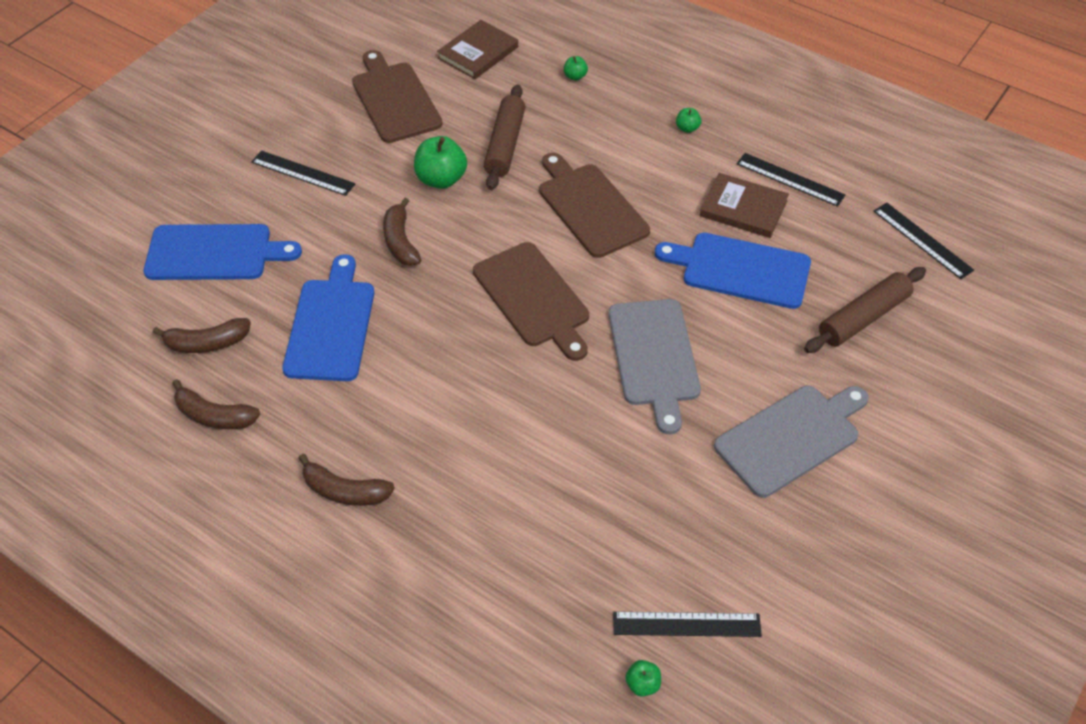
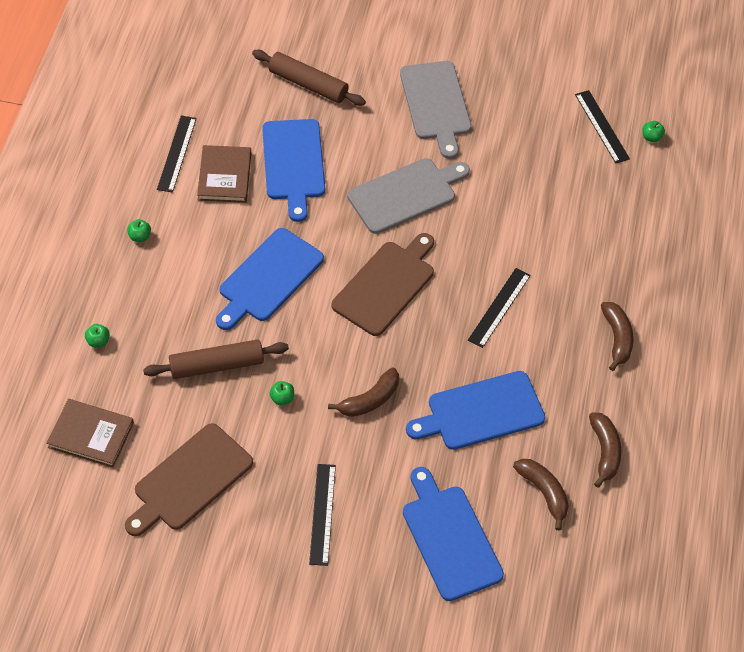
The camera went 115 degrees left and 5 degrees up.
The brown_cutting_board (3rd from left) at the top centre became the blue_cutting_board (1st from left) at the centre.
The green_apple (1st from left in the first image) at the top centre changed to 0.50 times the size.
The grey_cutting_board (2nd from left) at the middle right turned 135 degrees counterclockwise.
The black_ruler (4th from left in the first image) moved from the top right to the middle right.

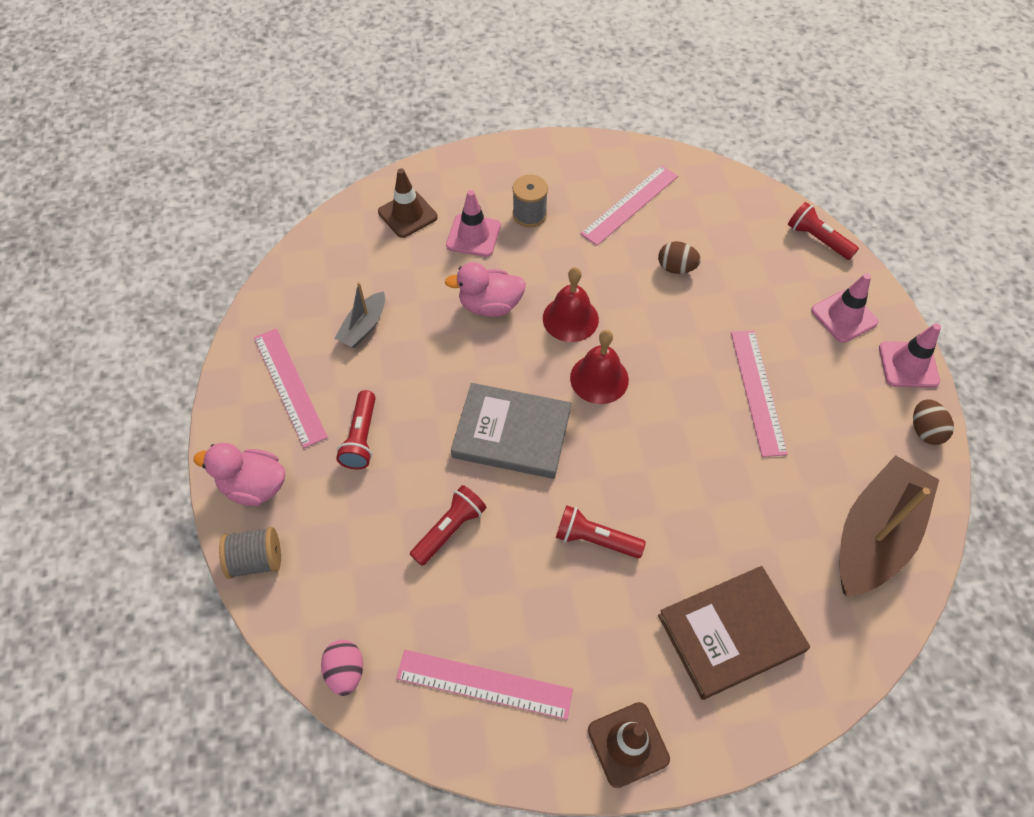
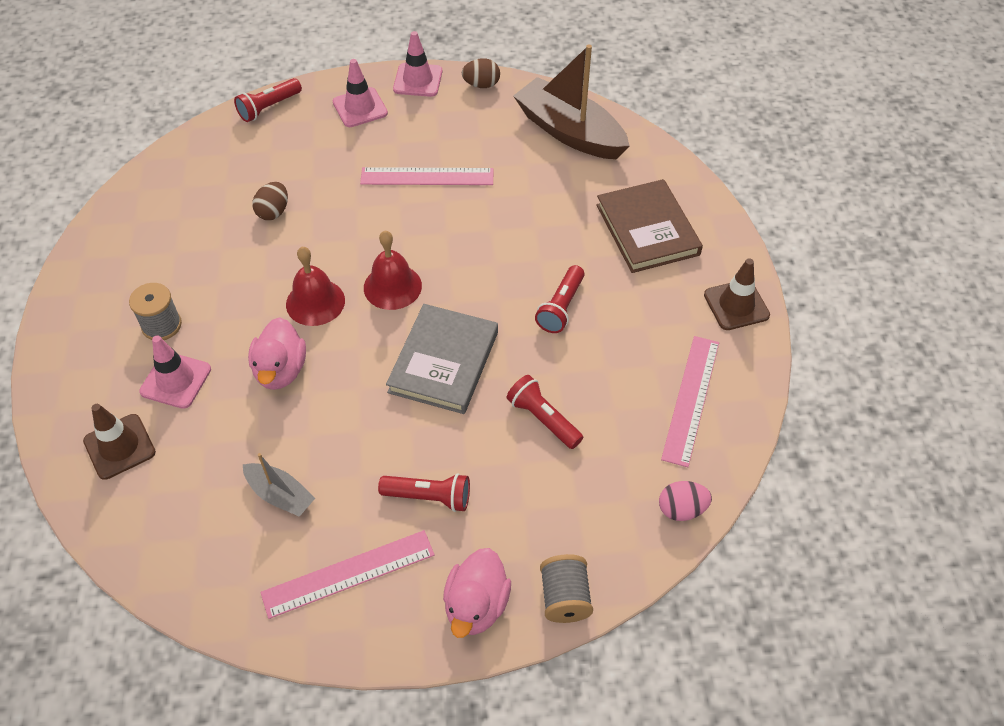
The camera went 85 degrees left and 5 degrees down.
The pink_ruler (3rd from left) at the top centre disappeared.

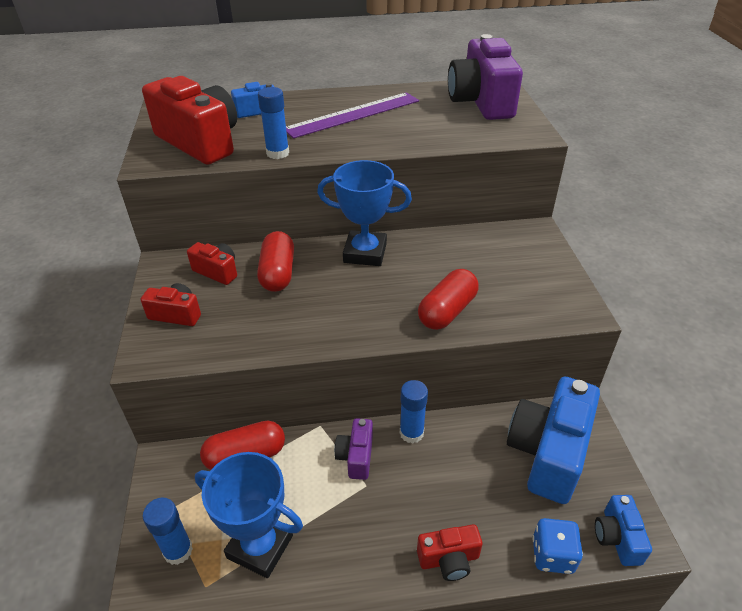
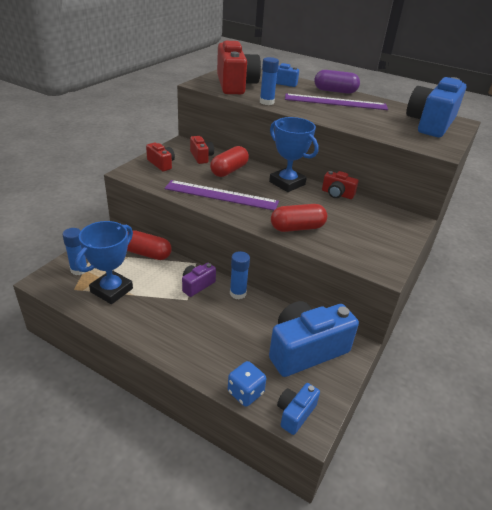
The camera went 35 degrees right and 5 degrees down.
The blue_trophy (1st from left) at the bottom centre turned 60 degrees clockwise.
The purple_ruler (1st from left) at the centre appeared.
The purple_capsule at the top right appeared.
The red_camera (4th from left) moved from the bottom centre to the middle right.
The purple_camera (2nd from left) at the top centre became the blue_camera (4th from left) at the top right.

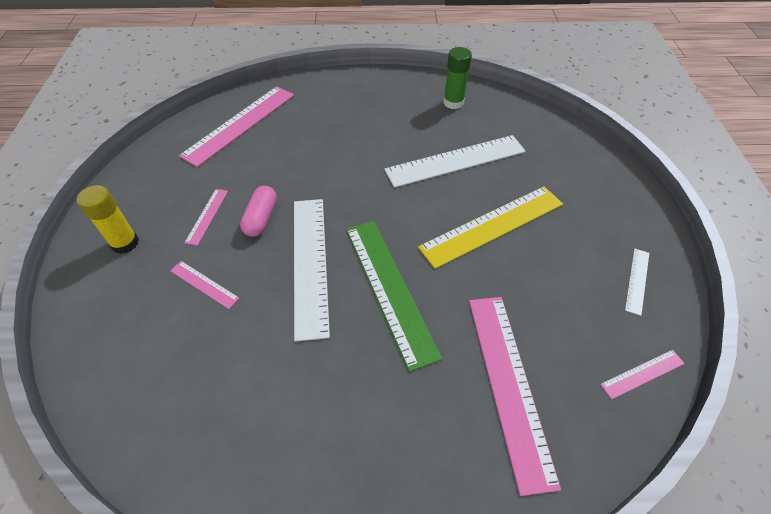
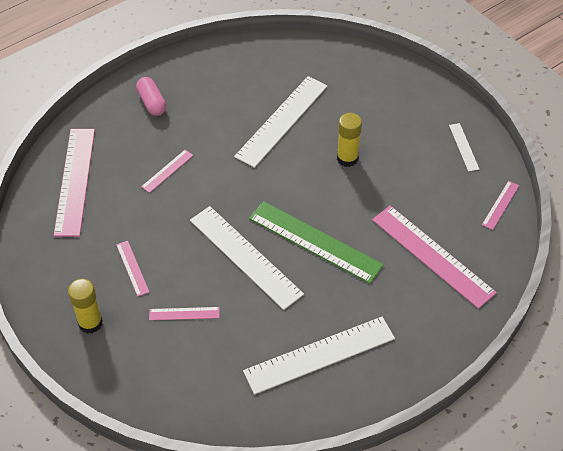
The camera went 35 degrees left and 0 degrees up.
The pink_capsule moved from the centre to the top left.
The pink_ruler (3rd from left) at the middle left appeared.
The white_ruler (3rd from left) at the bottom centre appeared.
The yellow_ruler at the centre was replaced by the yellow_glue_stick (2nd from left) at the top centre.
The green_glue_stick at the top centre disappeared.

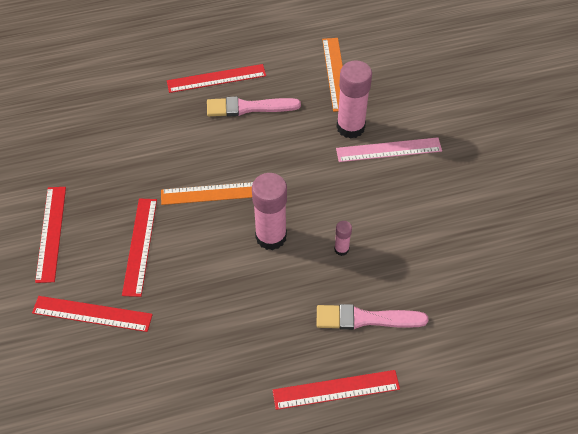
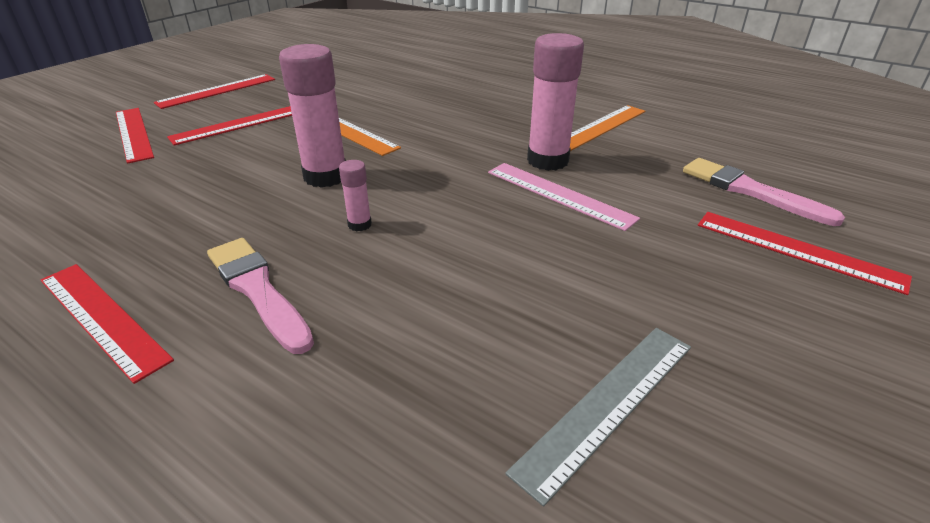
The camera went 50 degrees right and 20 degrees down.
The grey_ruler at the bottom centre appeared.
The pink_brush (1st from left in the first image) moved from the top centre to the middle right.
The red_ruler (4th from left in the first image) moved from the top centre to the middle right.

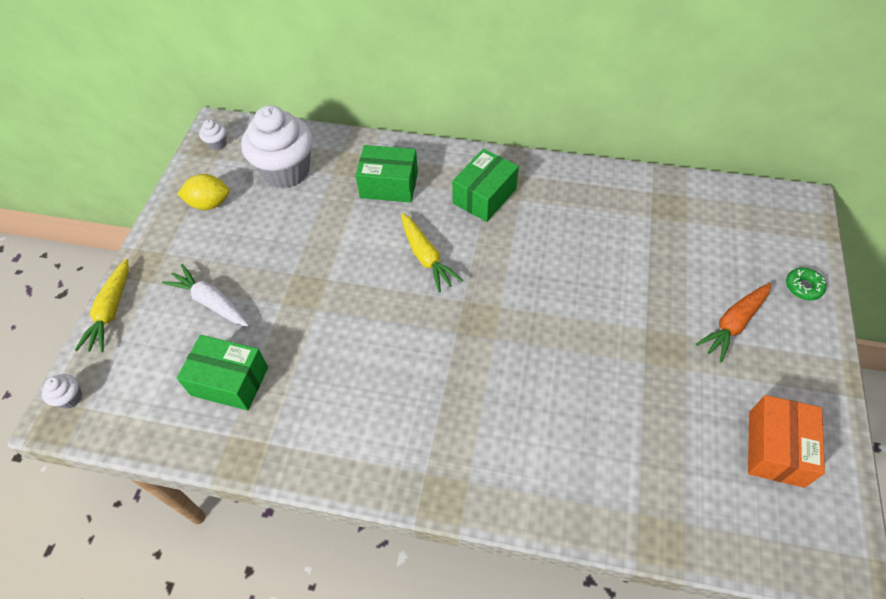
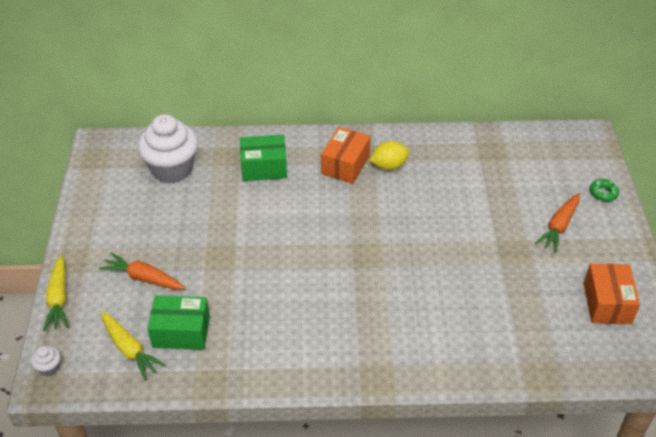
The camera went 15 degrees left and 10 degrees down.
The white_carrot at the middle left became the orange_carrot (1st from left) at the middle left.
The yellow_carrot (2nd from left) moved from the centre to the bottom left.
The green_box (3rd from left) at the top centre became the orange_box (1st from left) at the centre.
The yellow_lemon moved from the top left to the centre.
The white_cupcake (2nd from left) at the top left disappeared.

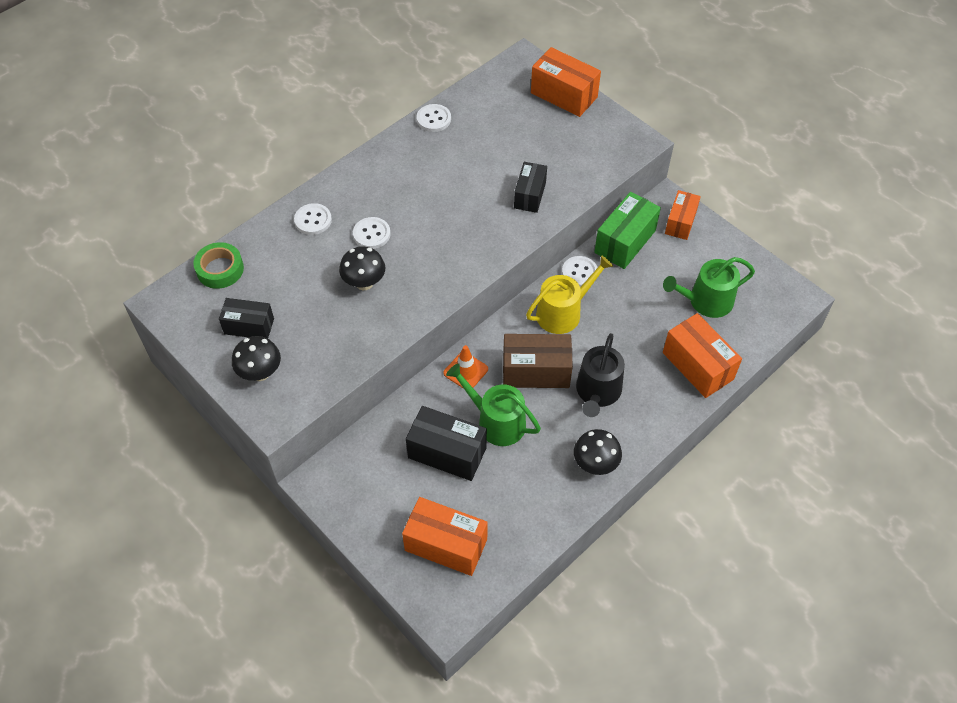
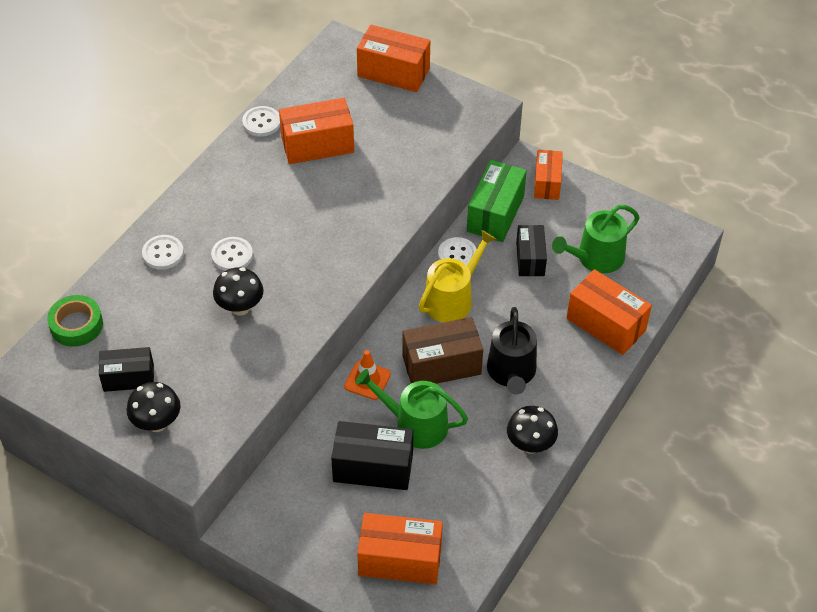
The camera went 15 degrees left and 5 degrees down.
The orange_box (1st from left) at the top centre appeared.
The black_box (3rd from left) moved from the top centre to the centre.

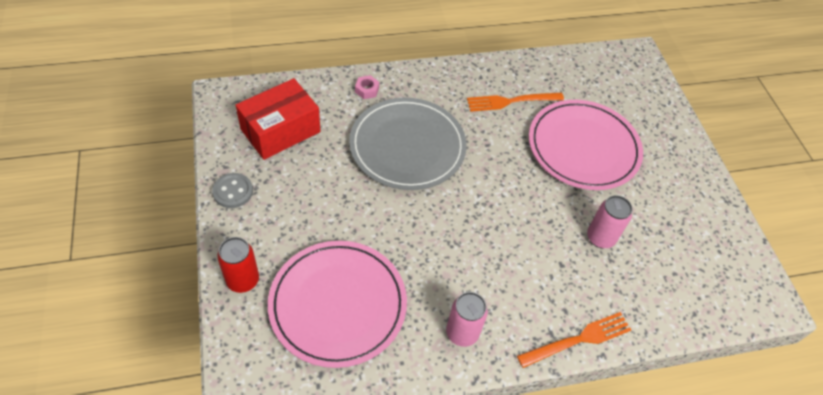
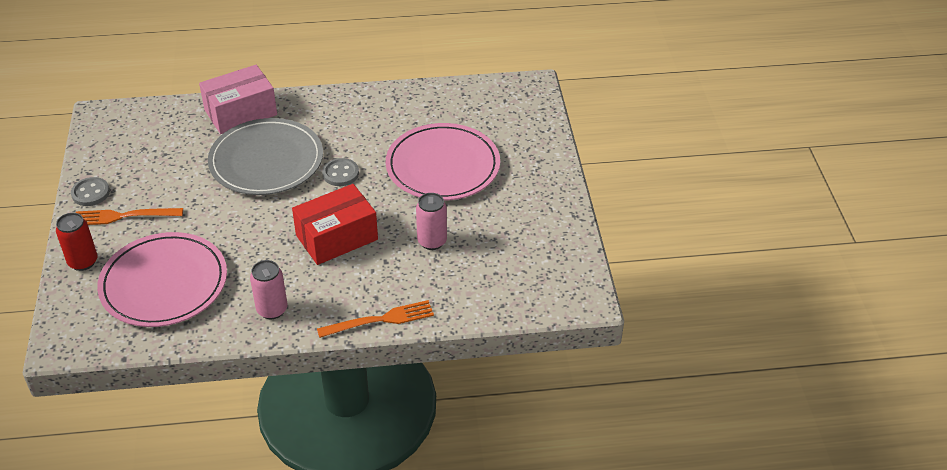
The camera went 10 degrees right and 10 degrees down.
The orange_fork (1st from left) moved from the top centre to the middle left.
The pink_nut at the top centre was replaced by the pink_box at the top left.
The red_box moved from the top centre to the centre.
The grey_button (2nd from left) at the centre appeared.

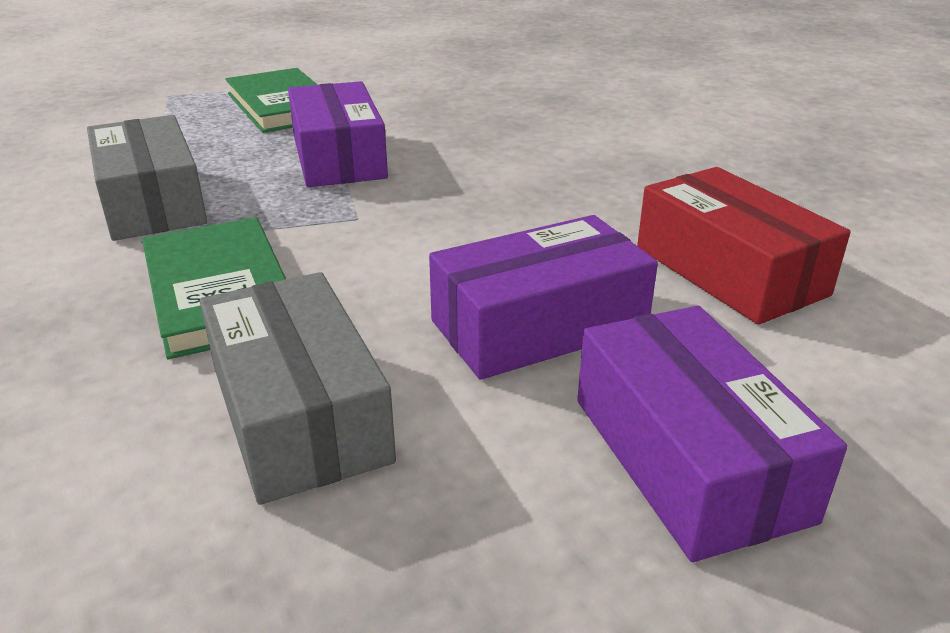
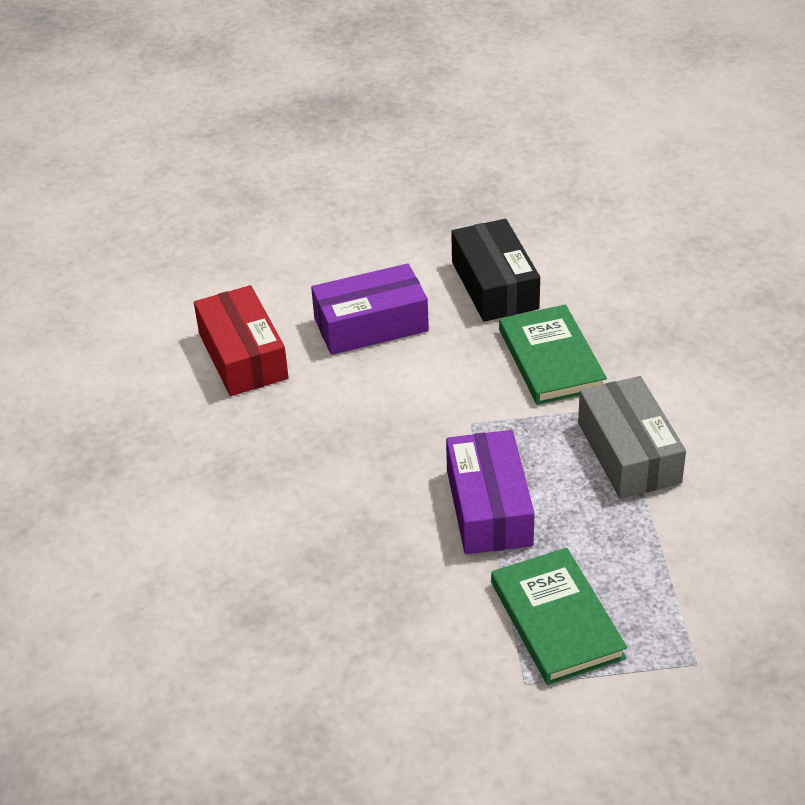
The camera went 170 degrees left and 10 degrees up.
The grey_box (2nd from left) at the middle left became the black_box at the centre.
The purple_box (3rd from left) at the bottom right disappeared.

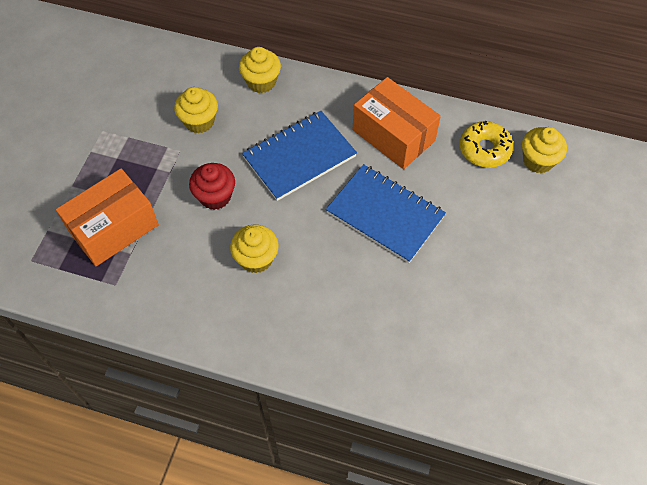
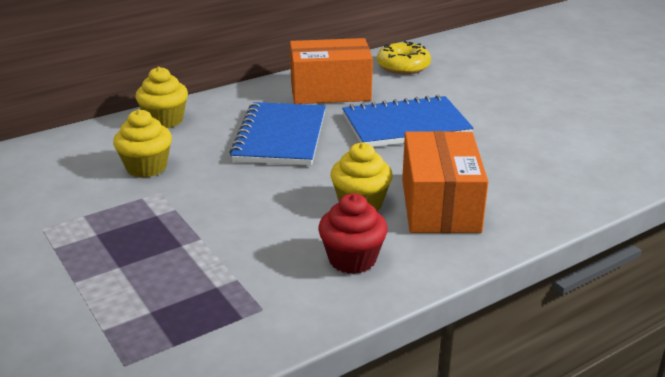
The camera went 50 degrees left and 30 degrees down.
The red_cupcake moved from the middle left to the centre.
The orange_box (1st from left in the first image) moved from the middle left to the middle right.
The yellow_cupcake (4th from left) at the top right disappeared.

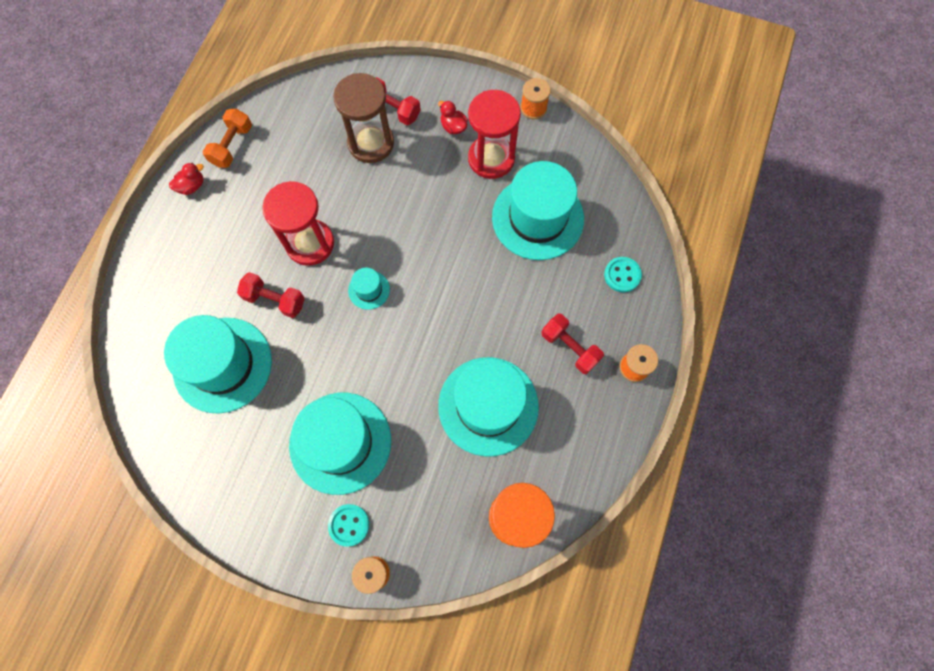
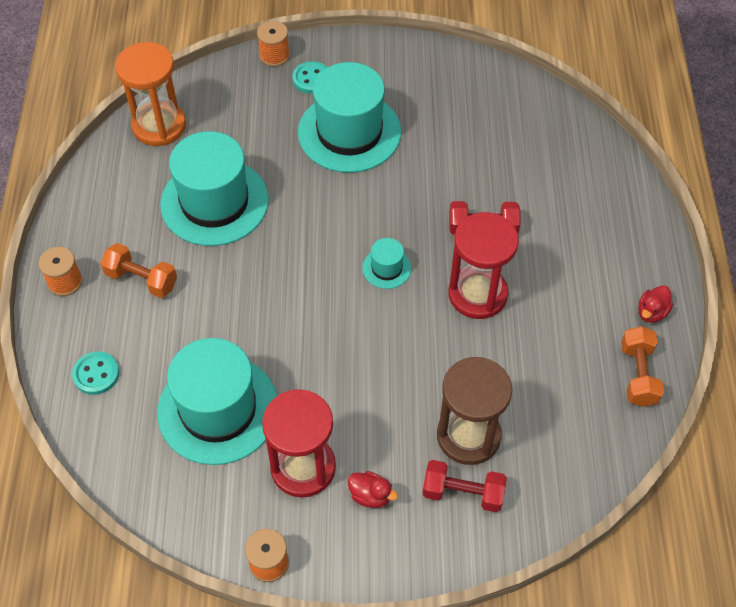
The camera went 160 degrees right and 15 degrees down.
The red_dumbbell (3rd from left) at the centre became the orange_dumbbell (1st from left) at the middle left.
The turquoise_hat (1st from left) at the middle left disappeared.

